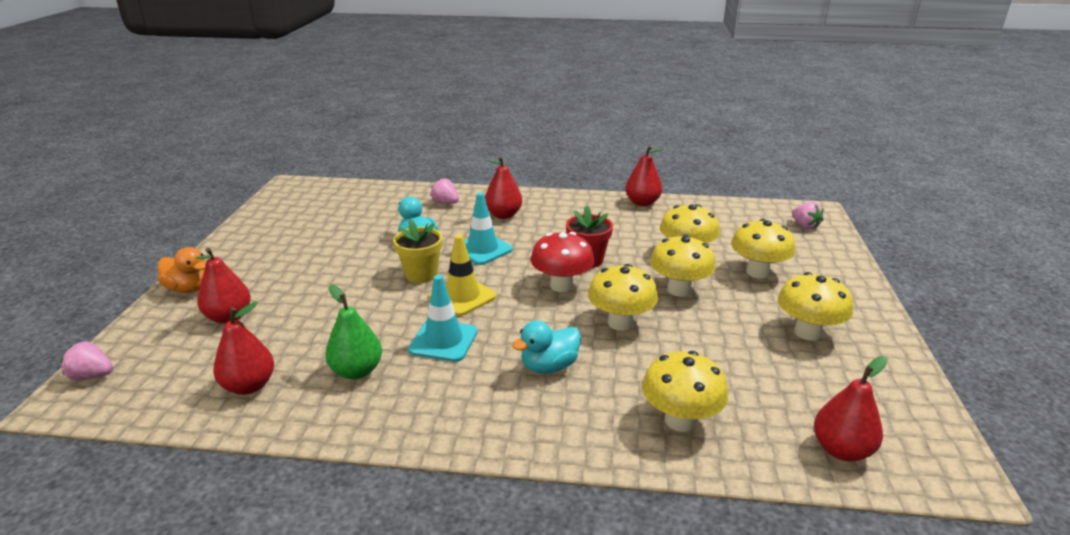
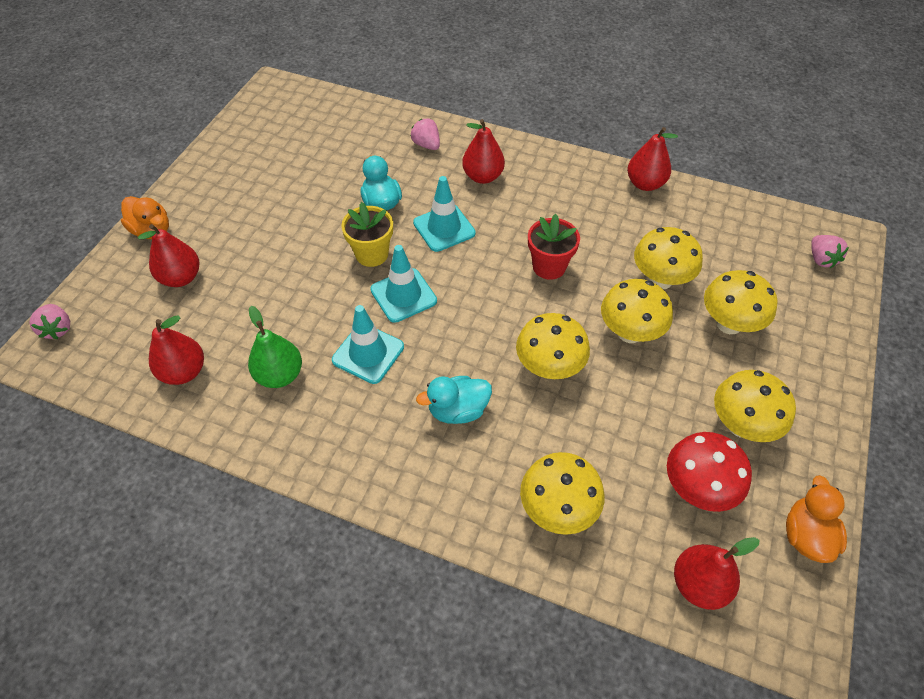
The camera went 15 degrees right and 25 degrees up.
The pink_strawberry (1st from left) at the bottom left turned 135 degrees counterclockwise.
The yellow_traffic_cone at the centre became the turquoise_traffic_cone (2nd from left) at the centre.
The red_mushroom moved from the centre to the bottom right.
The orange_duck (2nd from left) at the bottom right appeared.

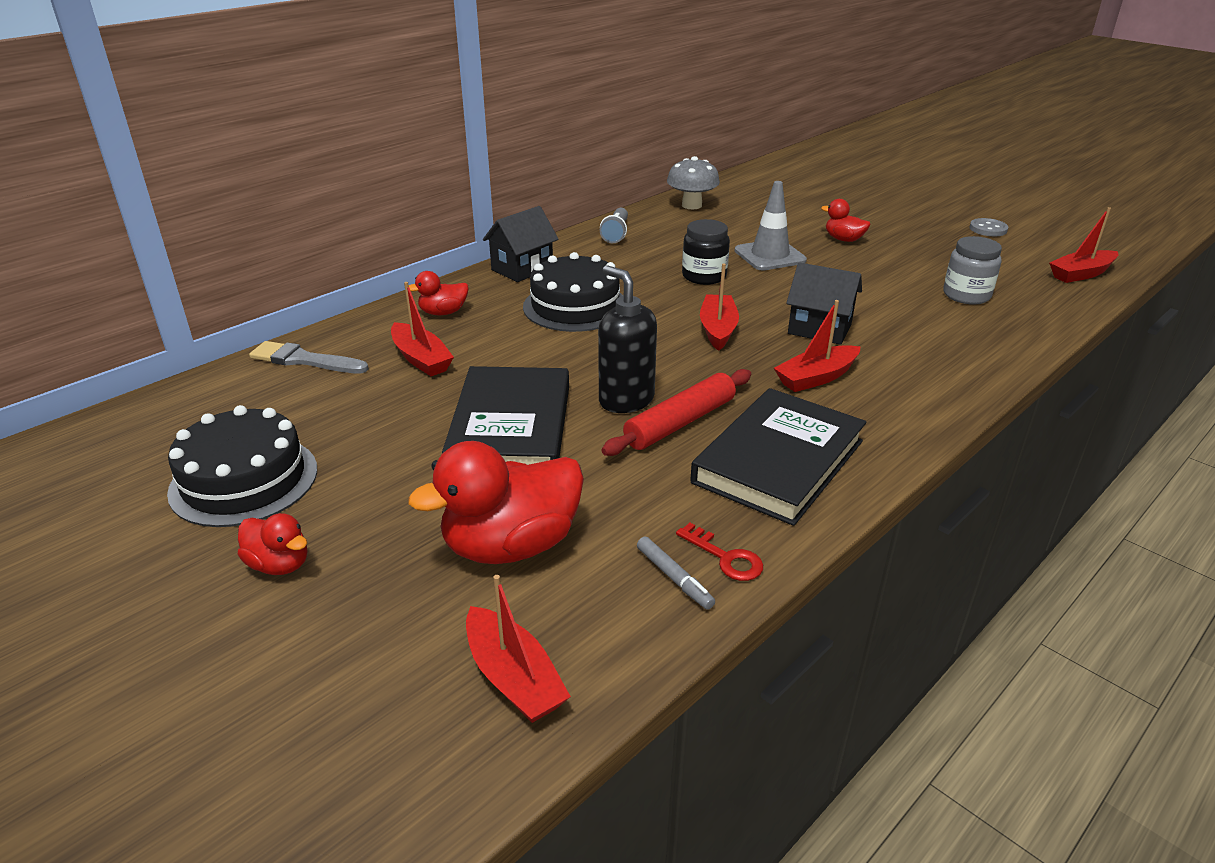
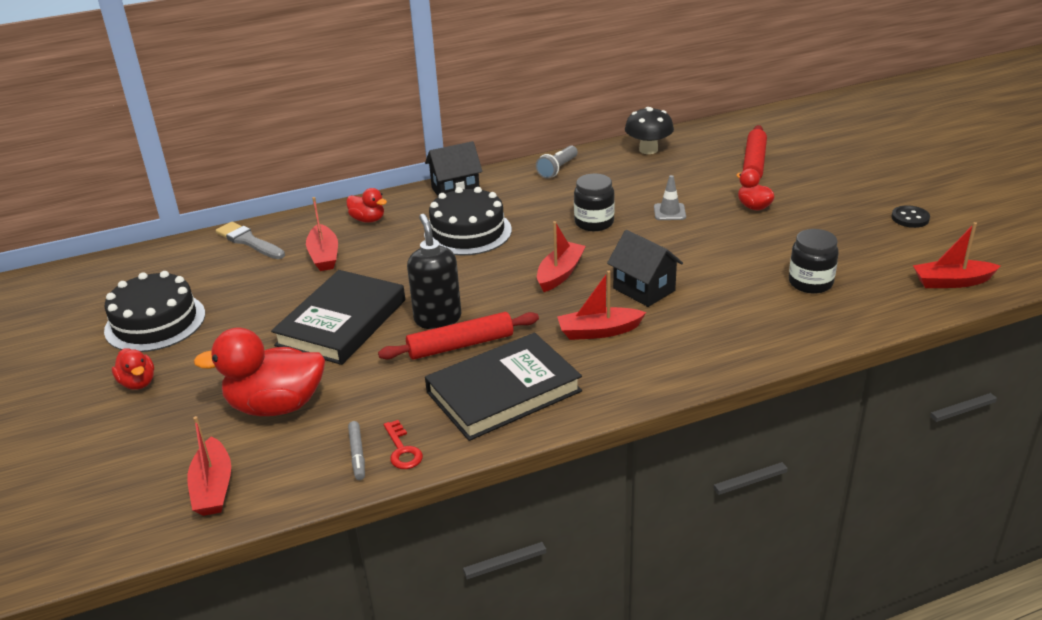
The camera went 25 degrees right and 0 degrees up.
The red_duck (2nd from left in the first image) at the centre turned 150 degrees counterclockwise.
The grey_mushroom at the top centre became the black_mushroom at the top centre.
The grey_traffic_cone at the top centre changed to 0.59 times the size.
The red_rolling_pin (2nd from left) at the top right appeared.
The grey_jar at the top right became the black_jar (2nd from left) at the middle right.
The grey_button at the top right became the black_button at the middle right.

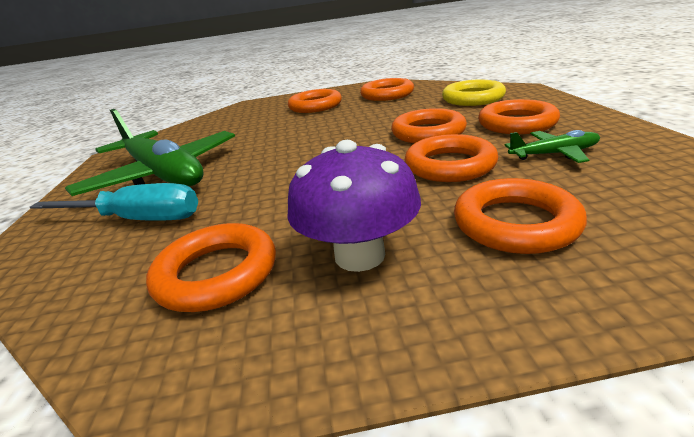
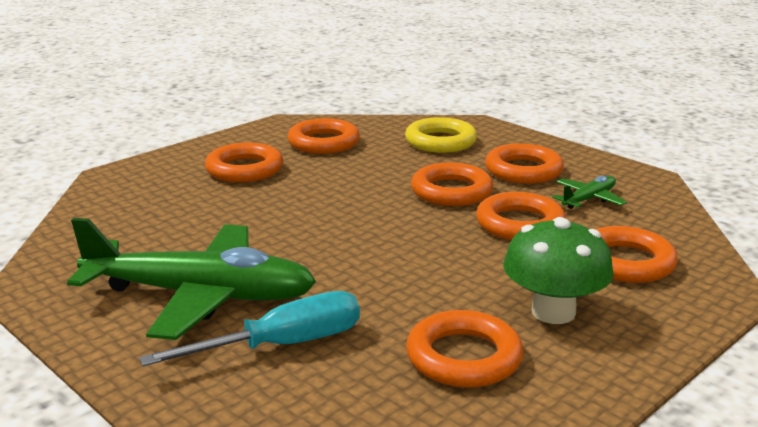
The camera went 40 degrees left and 5 degrees down.
The purple_mushroom at the centre became the green_mushroom at the middle right.

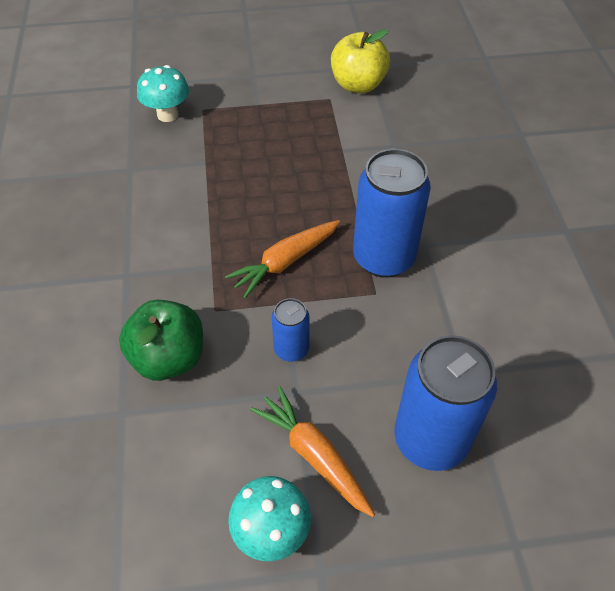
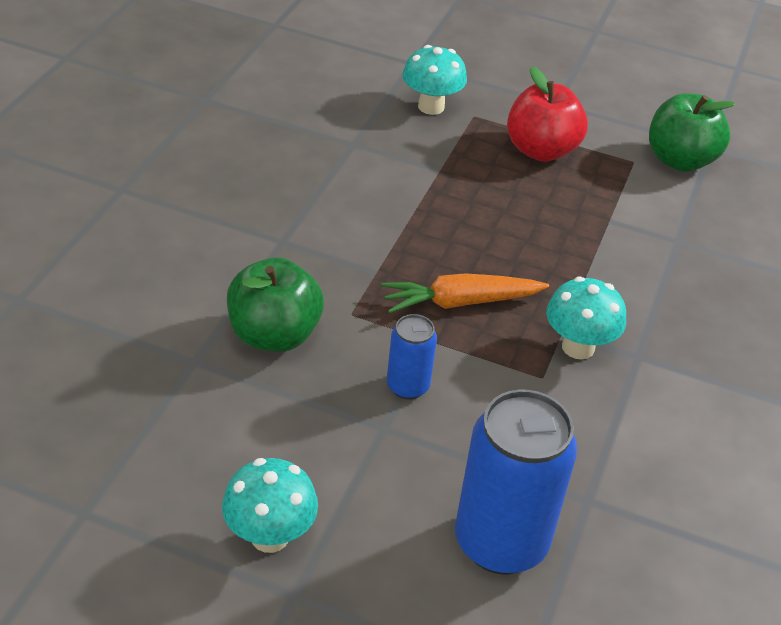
The camera went 25 degrees right and 10 degrees down.
The red_apple at the top right appeared.
The blue_can (2nd from left) at the centre was replaced by the turquoise_mushroom (3rd from left) at the middle right.
The yellow_apple at the top centre became the green_apple (2nd from left) at the top right.
The orange_carrot (2nd from left) at the bottom centre disappeared.

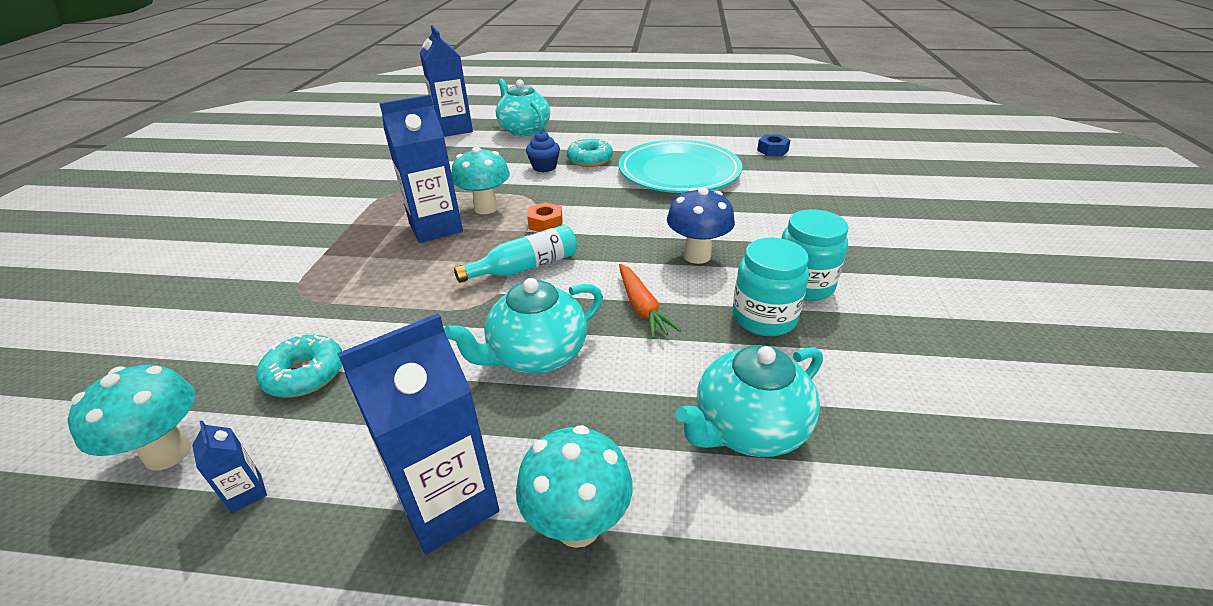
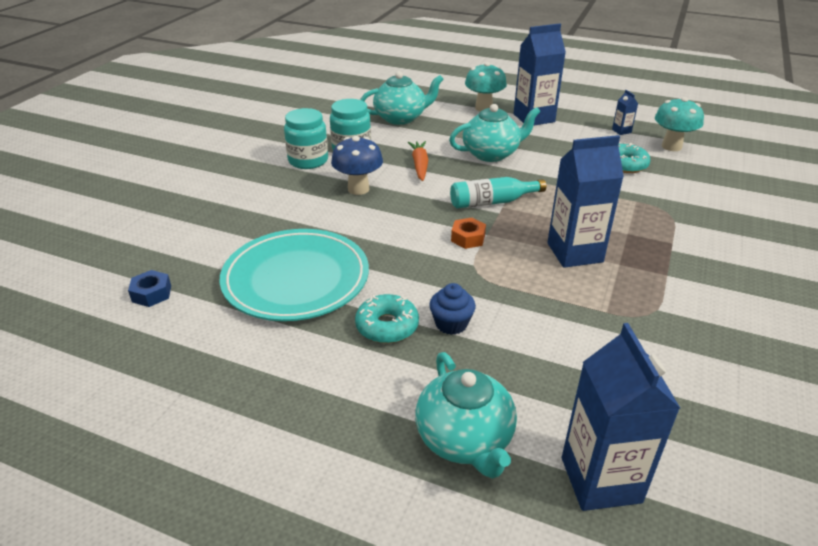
The camera went 165 degrees left and 0 degrees up.
The turquoise_mushroom (2nd from left) at the top centre disappeared.

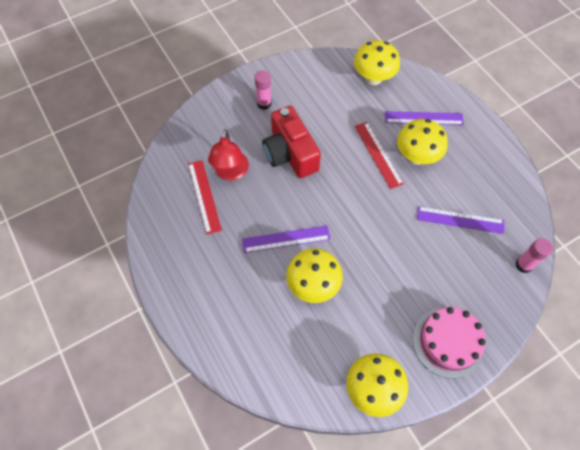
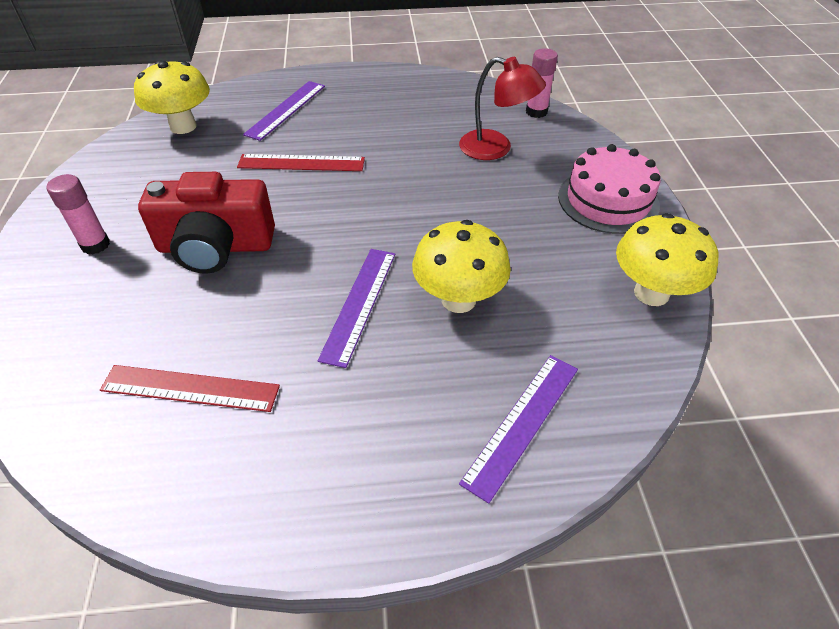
The camera went 65 degrees left and 15 degrees down.
The red_lamp moved from the centre to the top centre.
The purple_ruler (3rd from left) moved from the middle right to the bottom centre.
The yellow_mushroom (4th from left) at the top right disappeared.

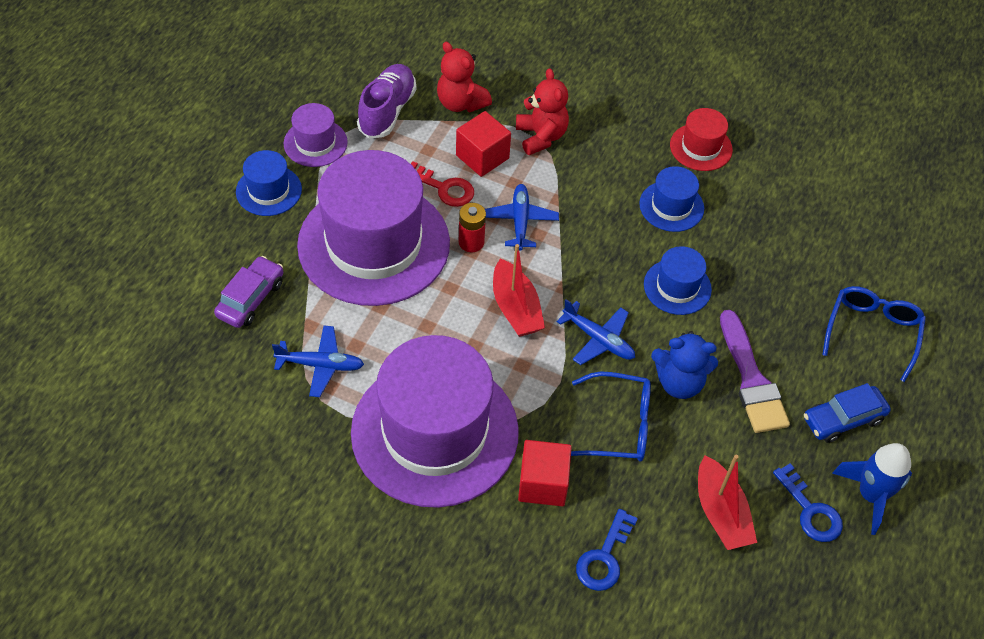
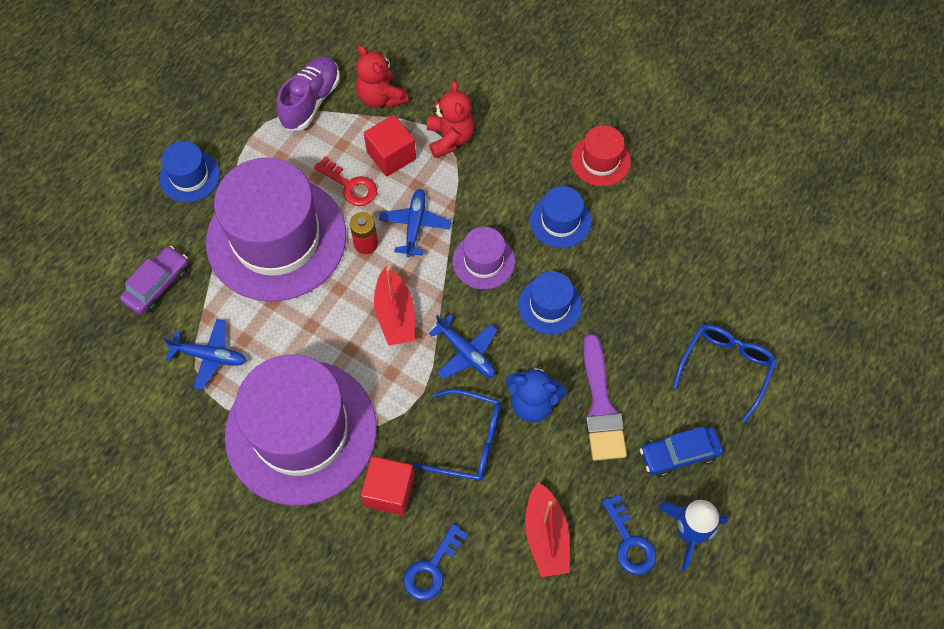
The camera went 10 degrees right and 10 degrees up.
The purple_hat (1st from left in the first image) moved from the top left to the centre.

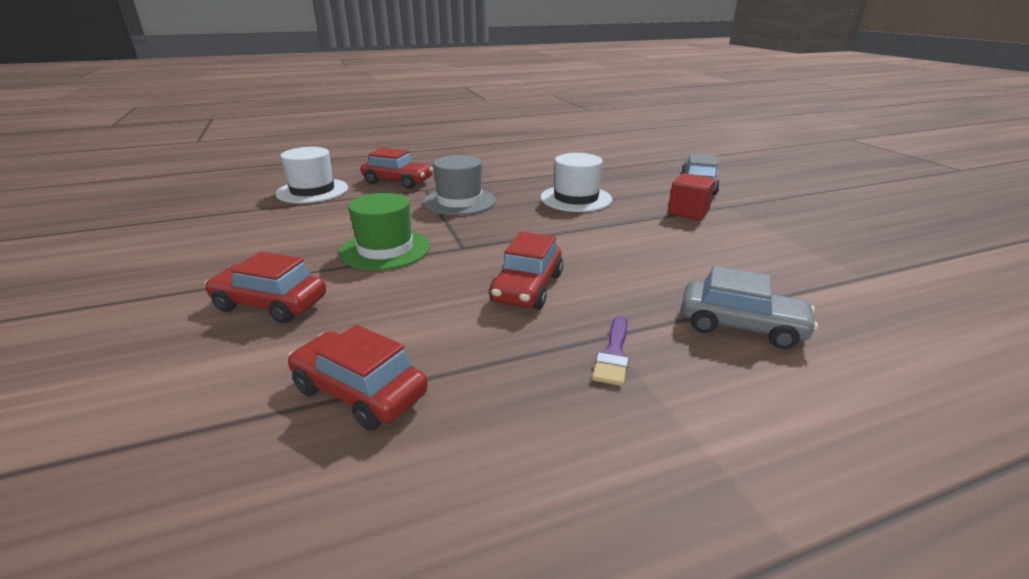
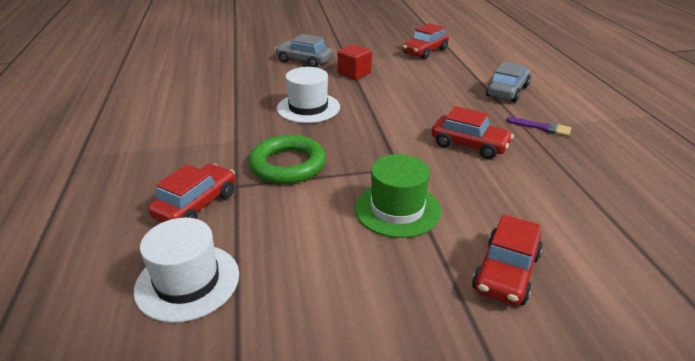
The camera went 80 degrees left and 5 degrees up.
The grey_hat at the top centre was replaced by the green_ring at the centre.
The red_car (2nd from left) moved from the centre to the top centre.

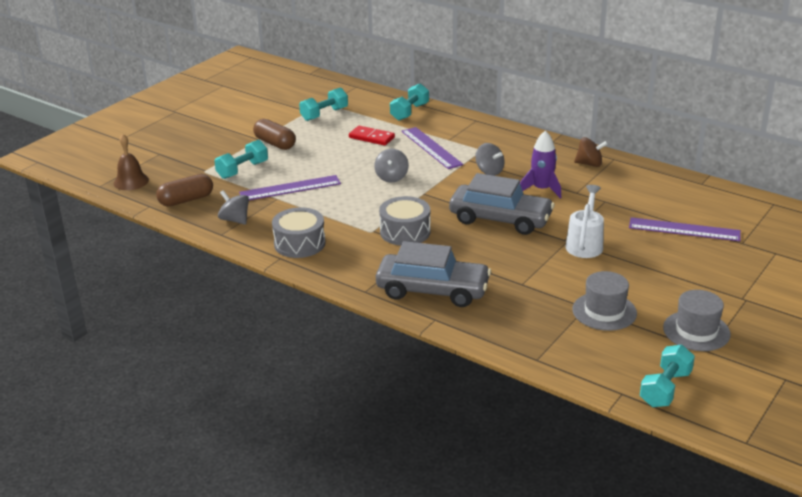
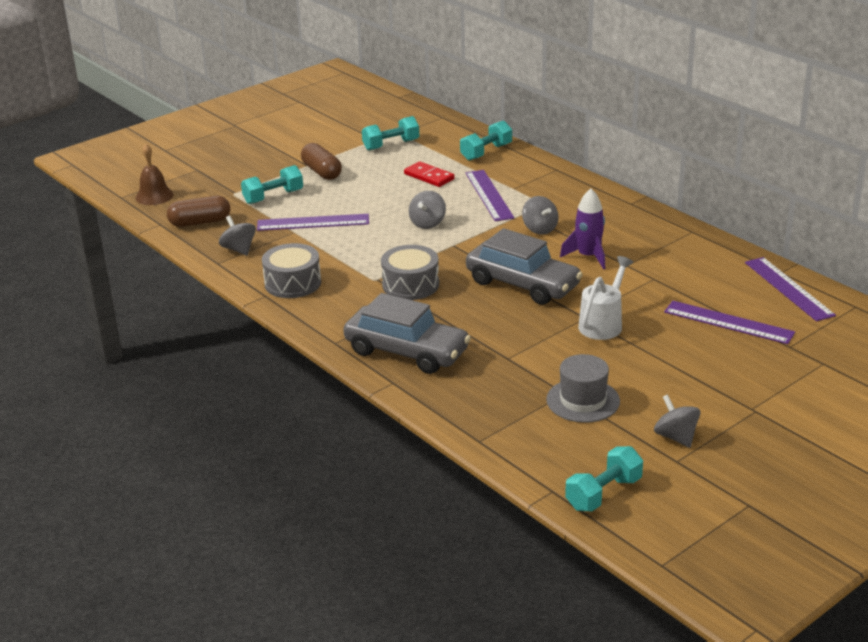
The camera went 15 degrees right and 0 degrees up.
The grey_hat (2nd from left) at the middle right was replaced by the grey_spinning_top (4th from left) at the middle right.
The purple_ruler (4th from left) at the middle right appeared.
The brown_spinning_top at the top right disappeared.

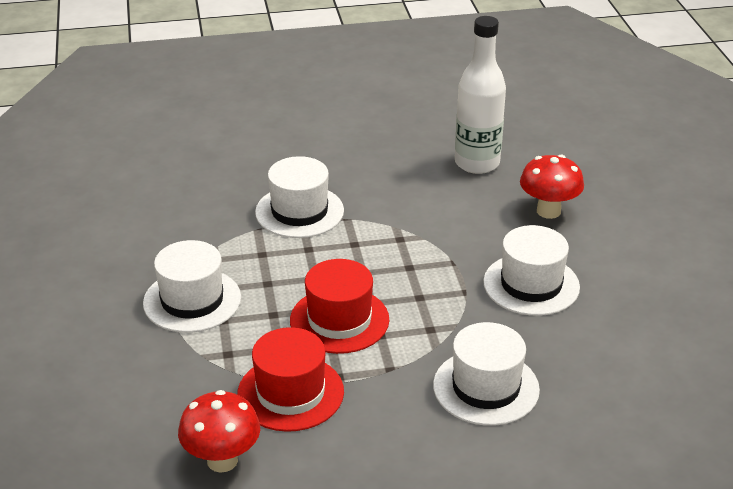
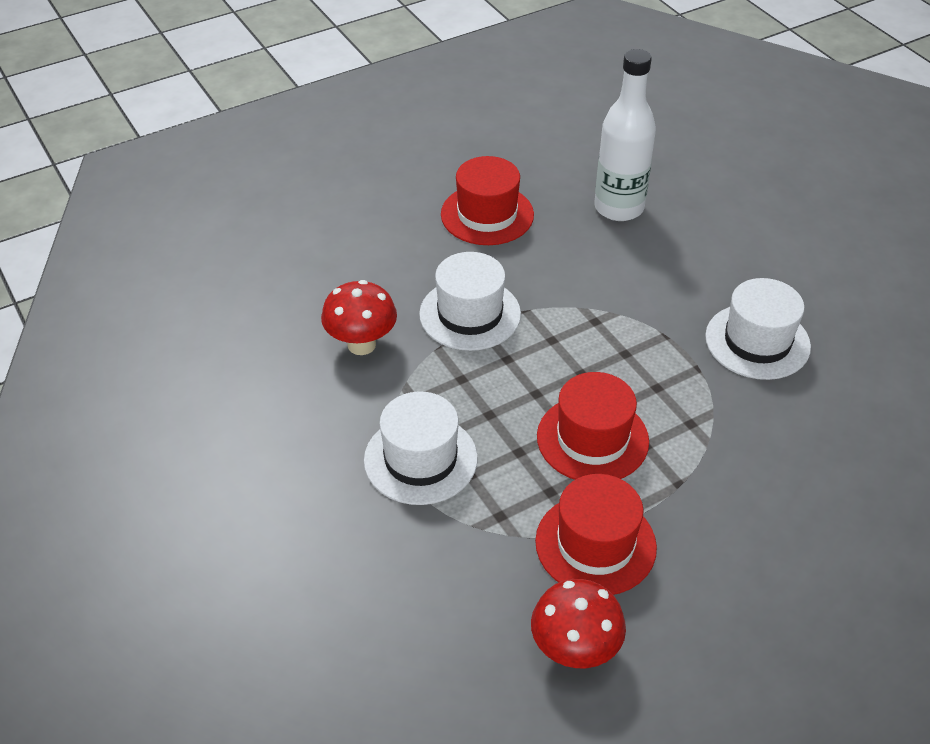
The camera went 20 degrees left and 10 degrees up.
The red_mushroom (2nd from left in the first image) moved from the middle right to the centre.
The red_hat (1st from left) at the top centre appeared.
The white_hat (3rd from left) at the bottom centre disappeared.

